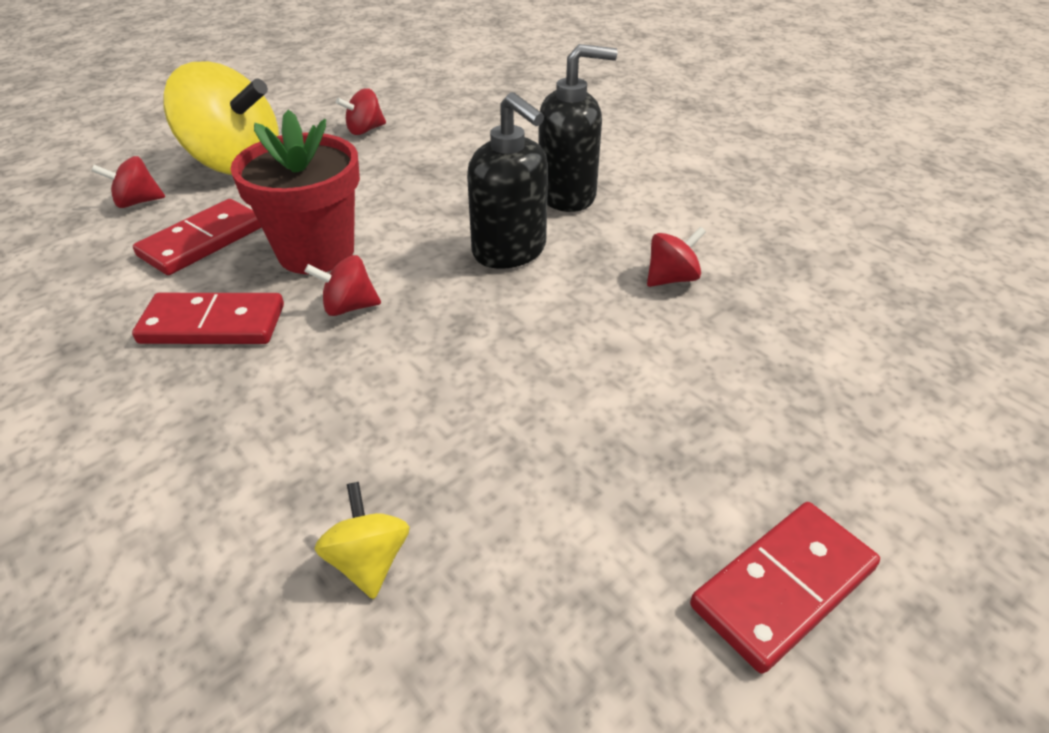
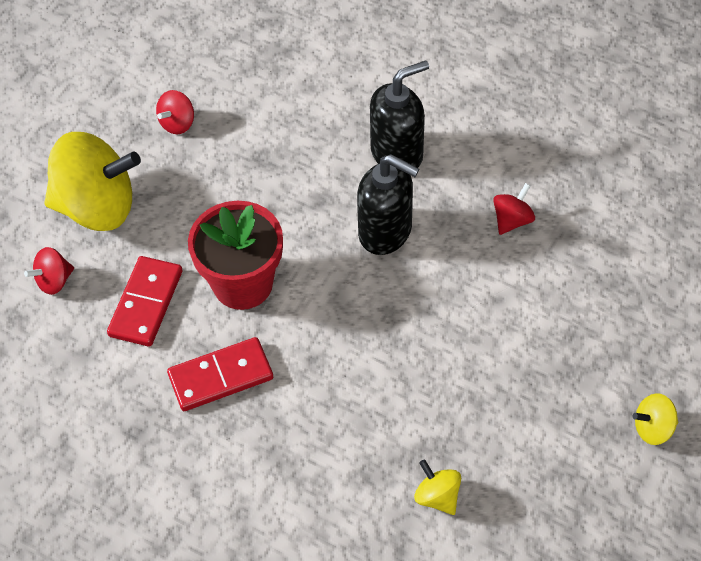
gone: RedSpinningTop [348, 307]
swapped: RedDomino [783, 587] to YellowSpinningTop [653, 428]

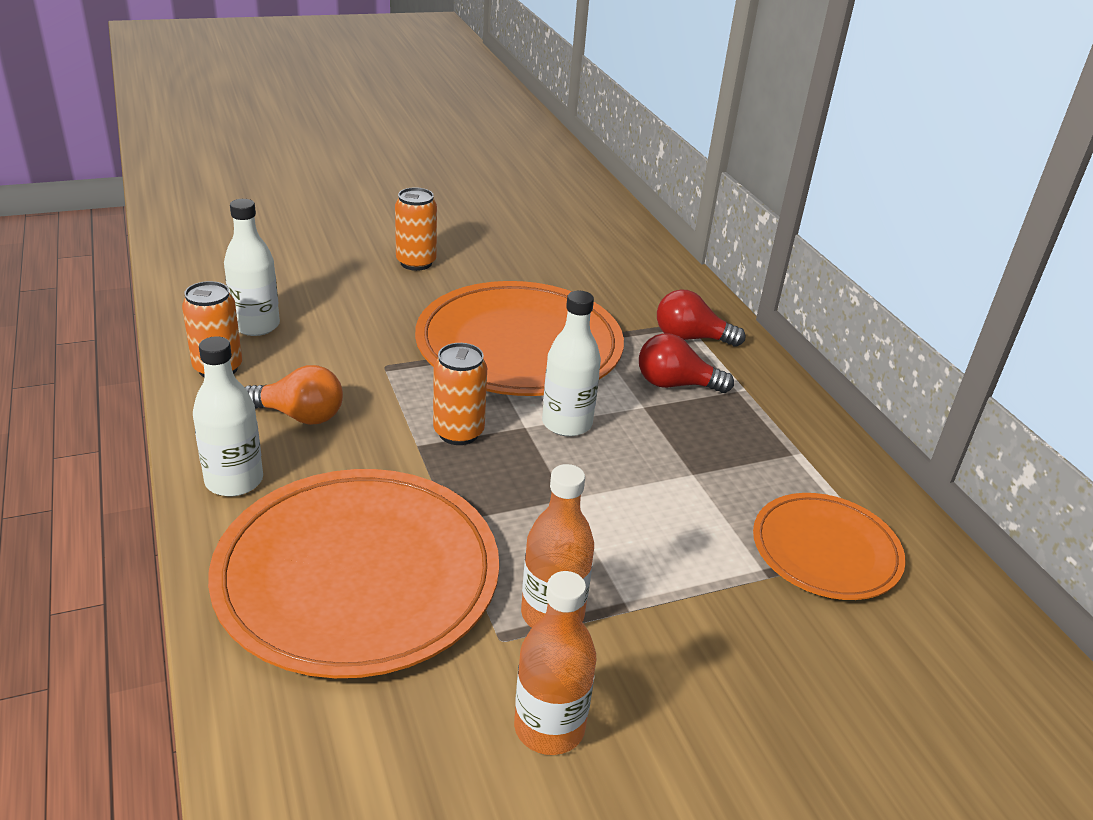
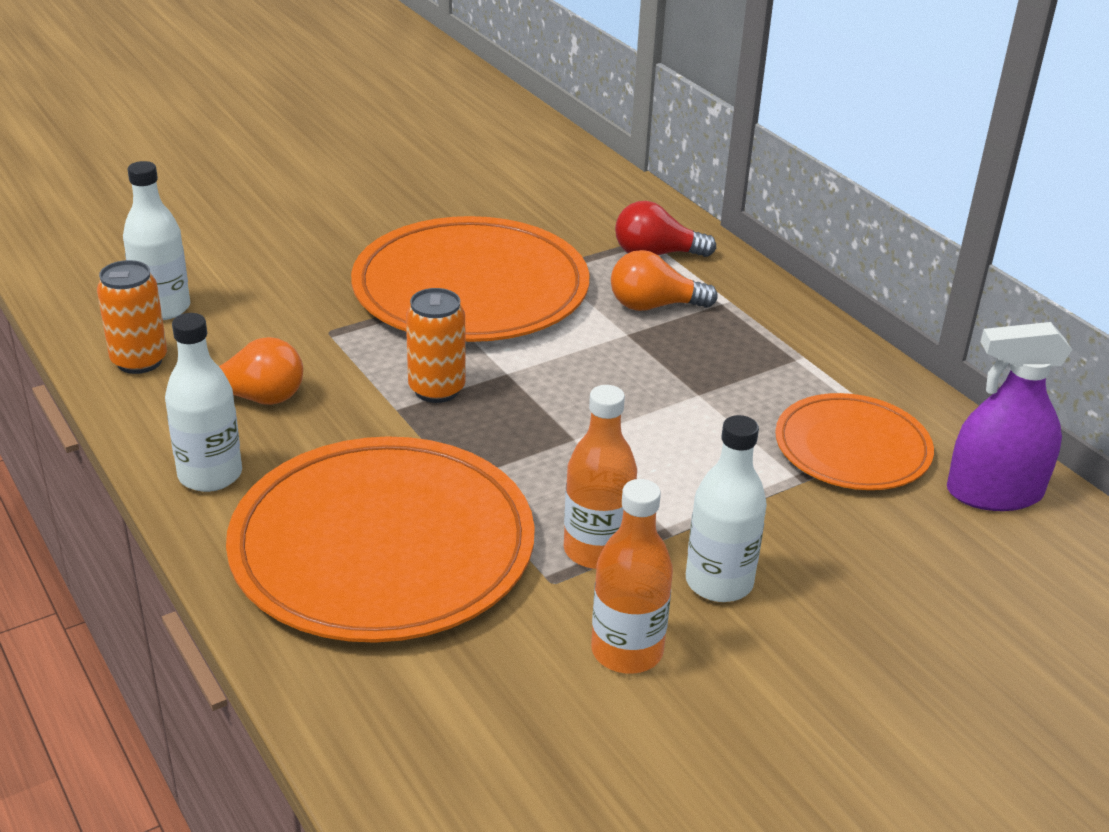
gone: OrangeCan [416, 263]
new: PurpleSprayBottle [994, 493]
shifted: WhiteBottle [567, 423] to [719, 582]
repainted: RedLightBulb [675, 384] to OrangeLightBulb [654, 306]

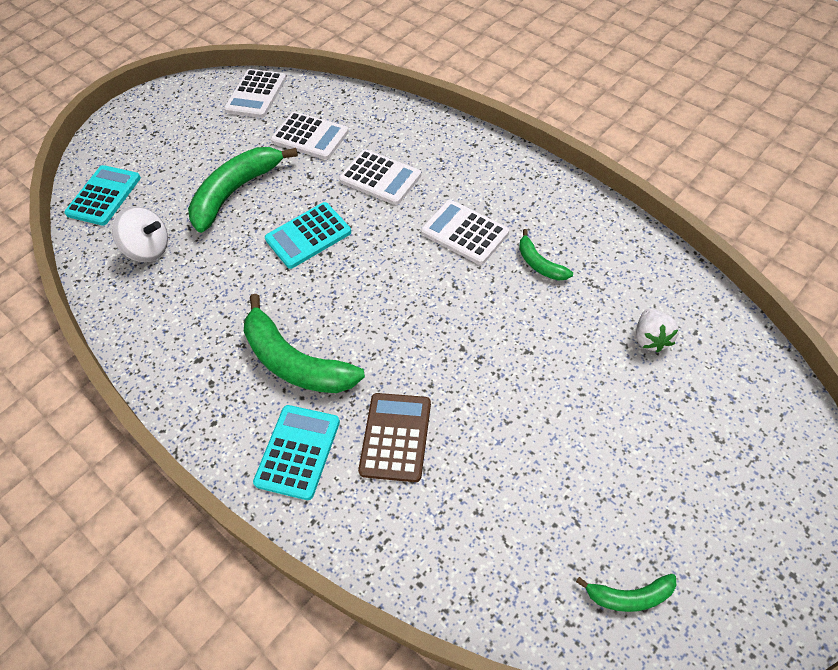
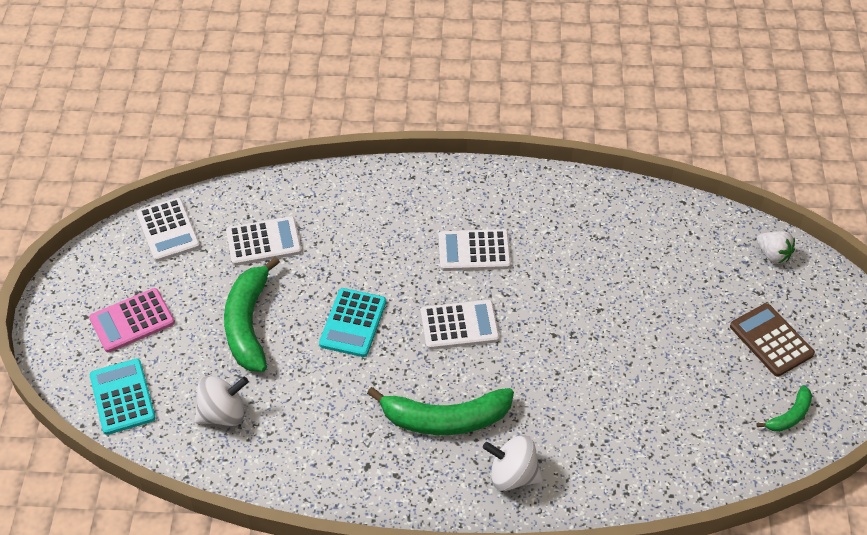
gone: GreenBanana [540, 264]
new: PinkCalculator [132, 321]
shifted: WhiteCalculator [380, 178] to [459, 325]; BrownCalculator [396, 437] to [771, 340]; WhiteStrawberry [651, 339] to [773, 255]
swapped: TurquoiseCalculator [298, 452] to WhiteSpinningTop [512, 475]

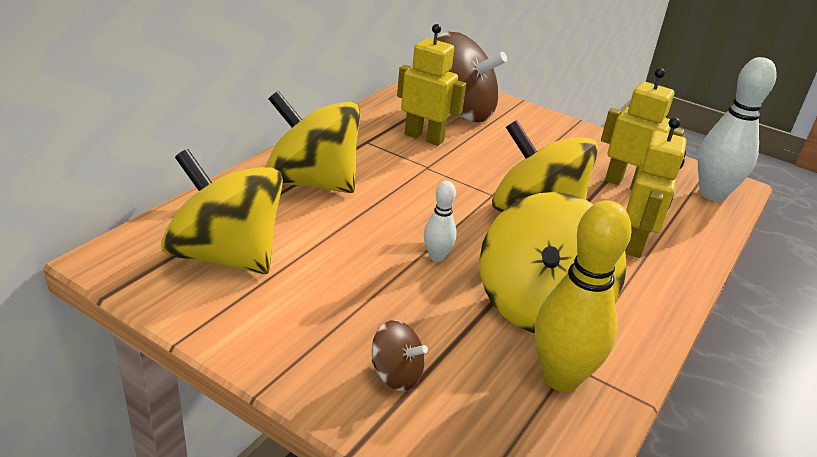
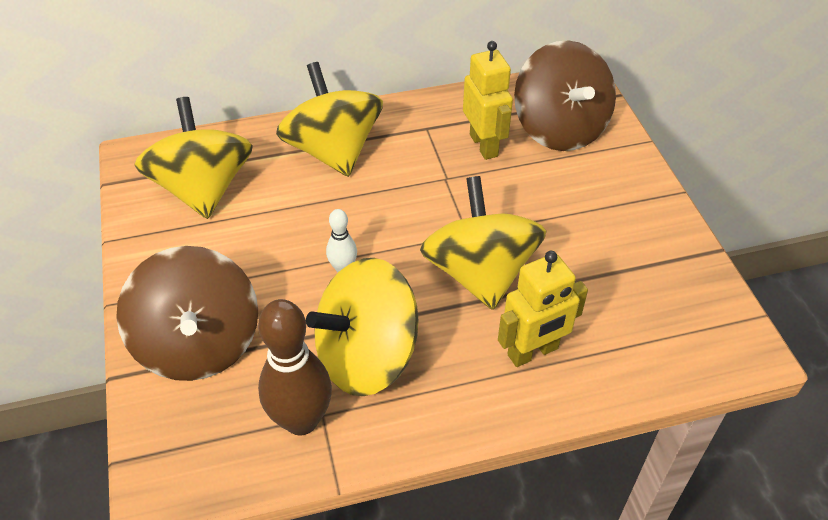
gone: YellowRobot [626, 184]; WhiteBowlingPin [712, 194]
repainted: YellowBowlingPin [561, 378] to BrownBowlingPin [301, 420]
scaled: BrownSpinningTop [396, 374] = [199, 344] x2.28

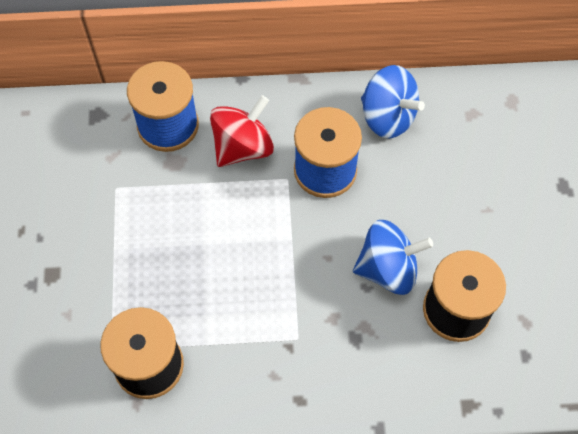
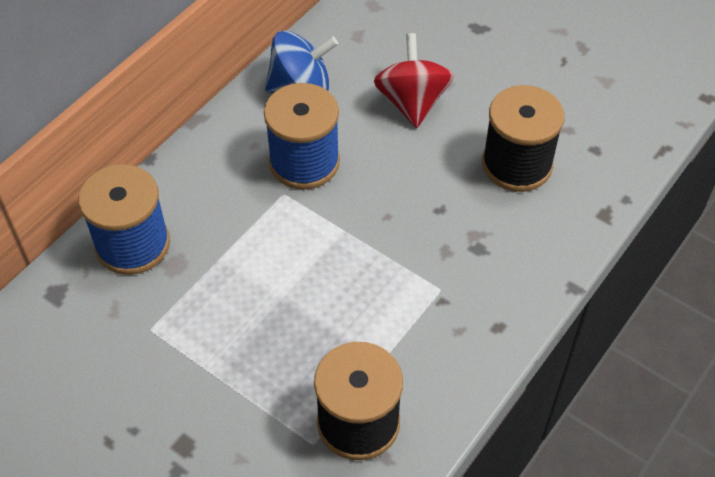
gone: BlueSpinningTop [388, 269]
shifted: RedSpinningTop [242, 147] to [412, 102]

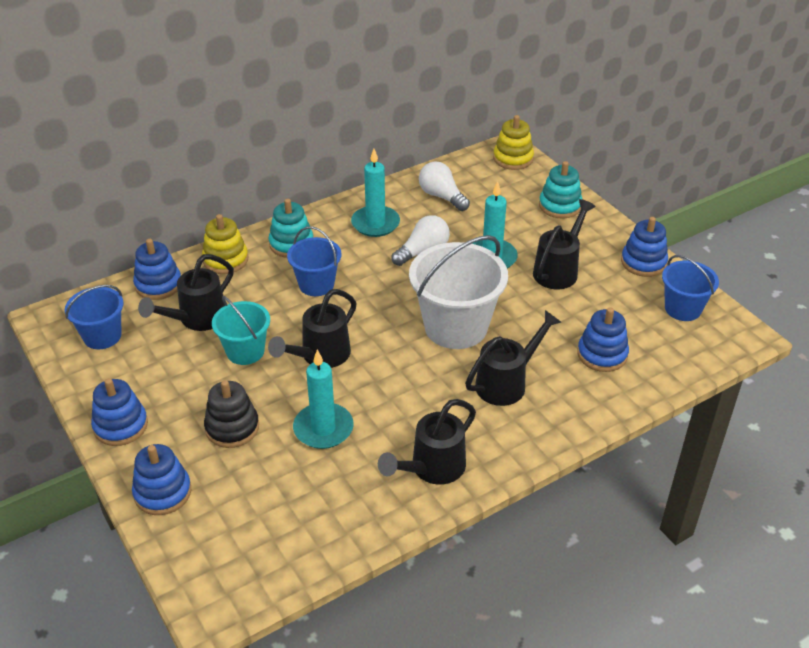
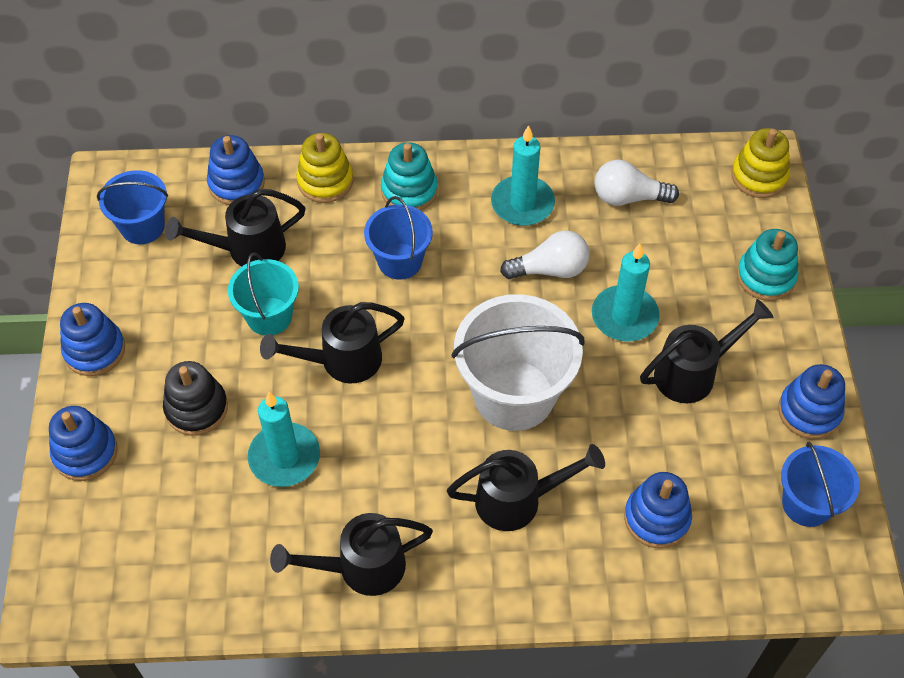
rotated: WhiteLightBulb [441, 196] = [628, 197] 75 degrees counterclockwise

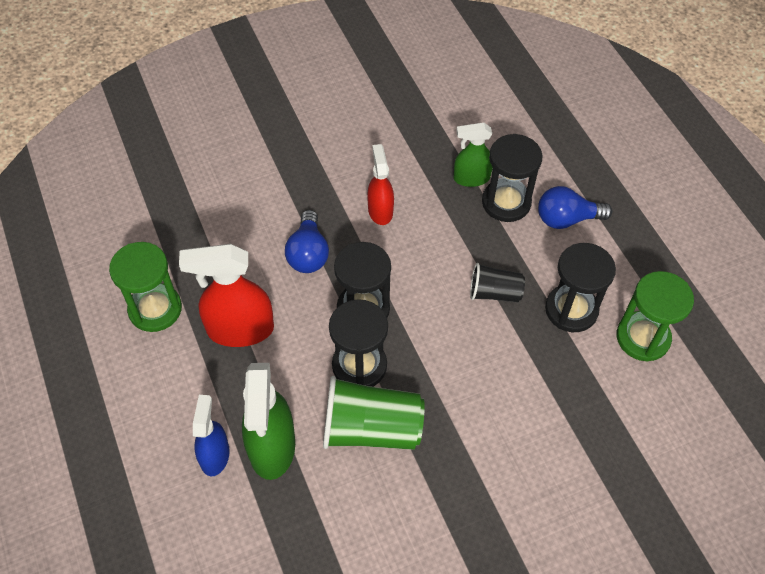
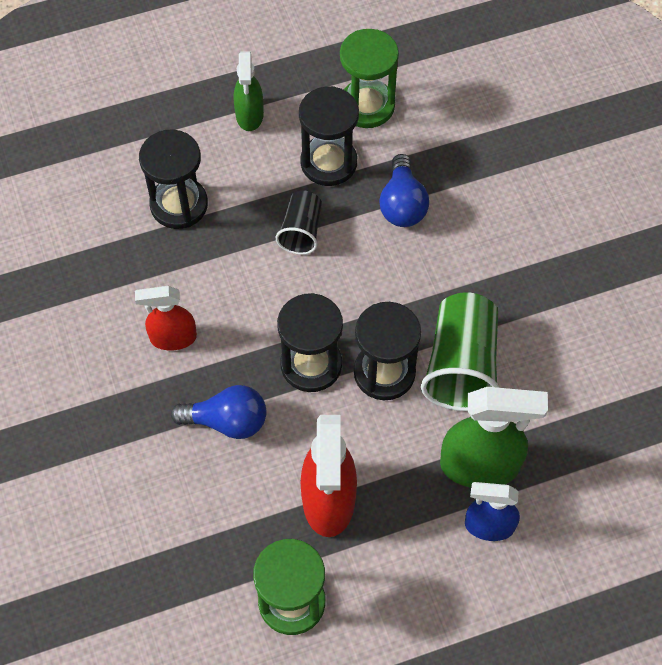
shifted: GreenSprayBottle [471, 178] to [249, 115]; BlueLightBulb [566, 219] to [402, 204]

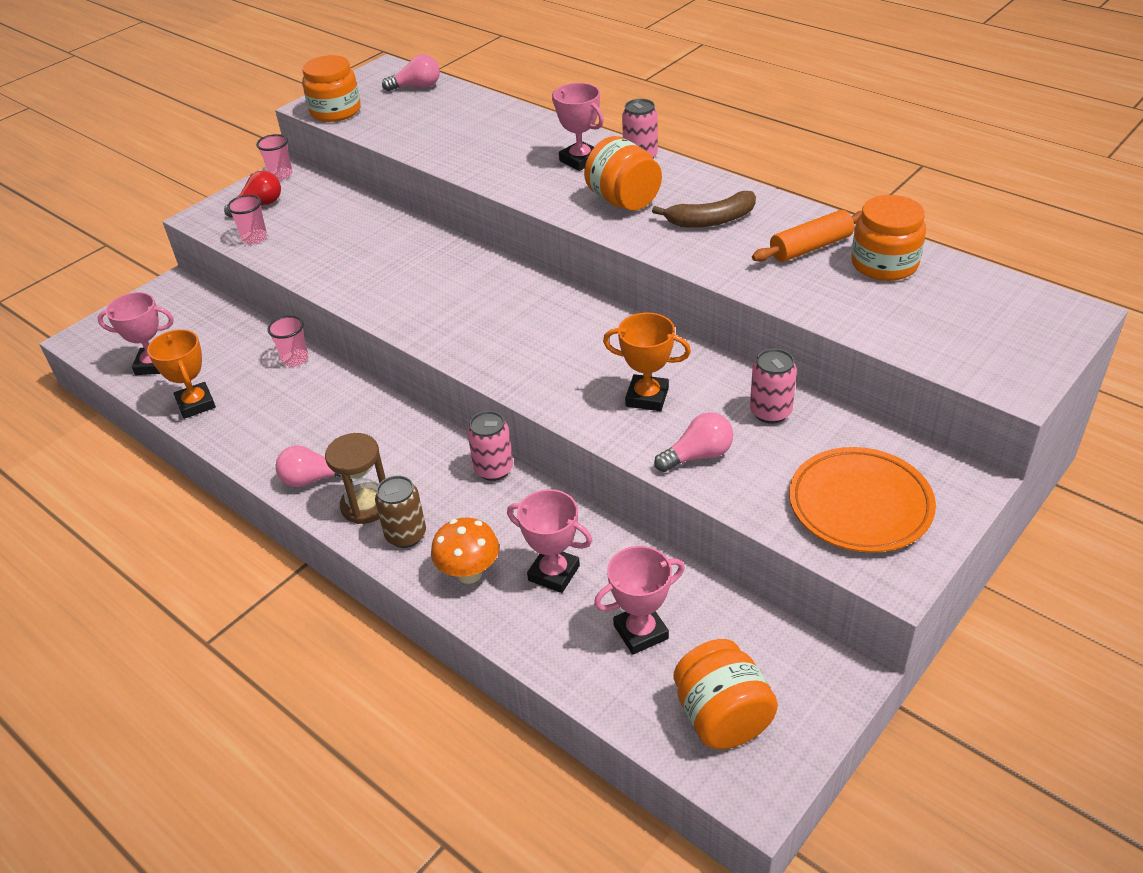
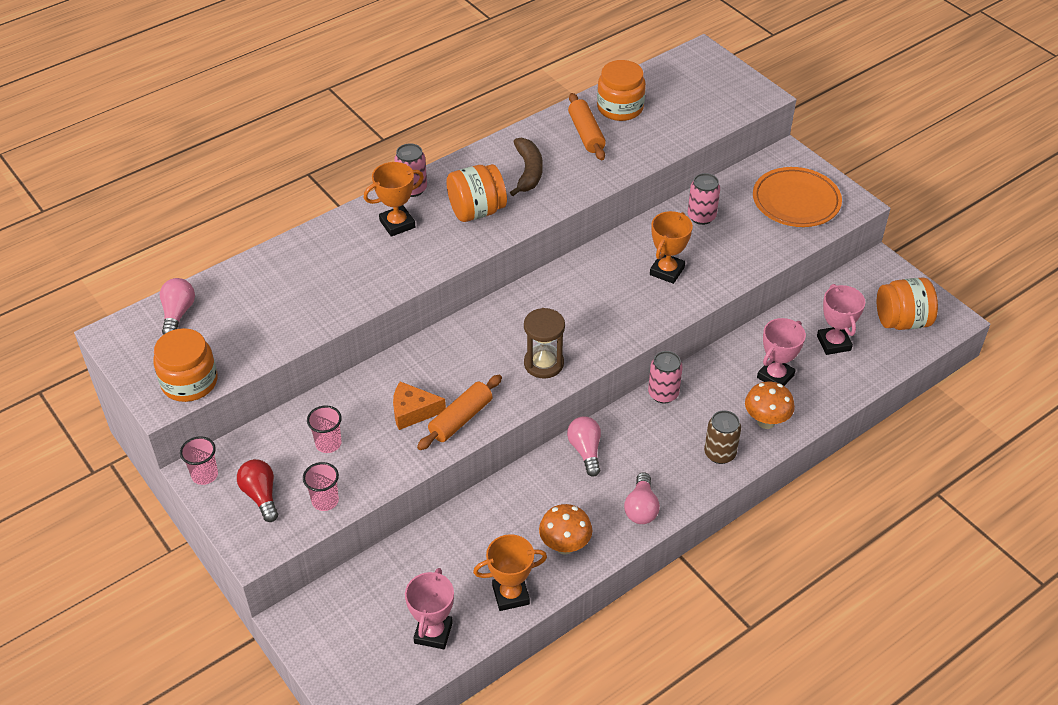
new: OrangeCheese [413, 411]; OrangeRollingPin [461, 419]; OrangeMushroom [565, 546]
shifted: PinkCup [295, 359] to [328, 444]; BrownHourglass [366, 505] to [543, 363]; PinkLightBulb [698, 455] to [585, 450]
repainted: PinkTrophy [580, 160] to OrangeTrophy [397, 224]

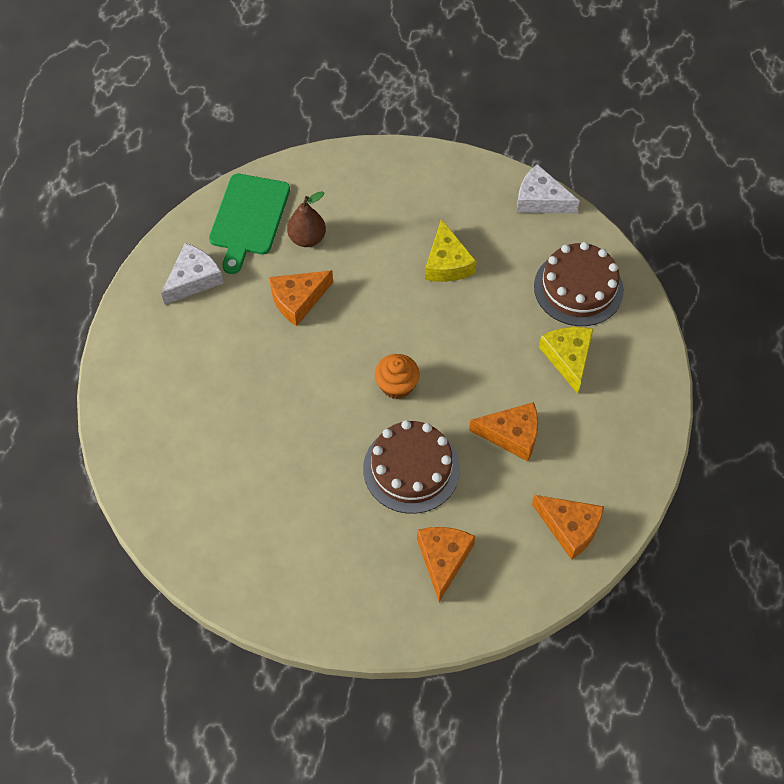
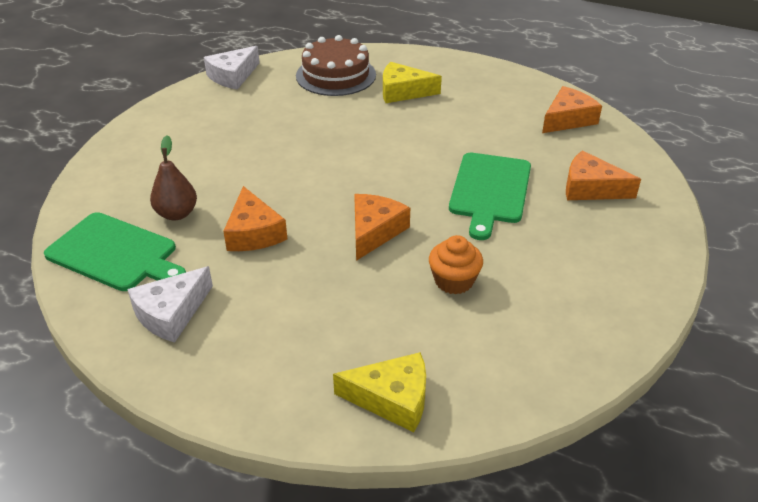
shifted: YellowCheese [447, 263] to [392, 399]; OrangeCheese [511, 435] to [374, 231]; OrangeCupcake [397, 385] to [454, 281]
swapped: BrownCake [411, 469] to GreenCuttingBoard [489, 191]
rotated: WhiteCheese [193, 279] = [171, 313] 105 degrees counterclockwise

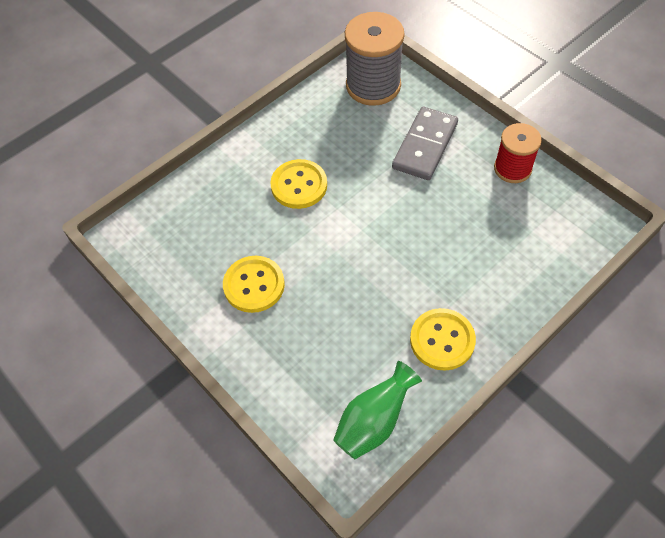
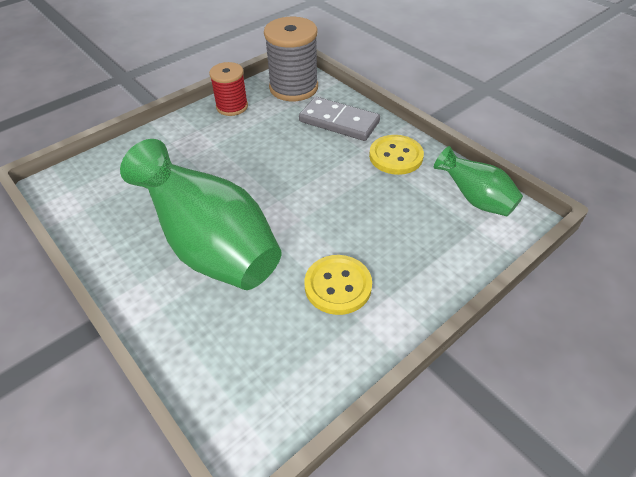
shifted: GreySpool [373, 85] to [293, 88]; GreyDomino [425, 146] to [339, 122]
swapped: YellowButton [299, 185] to GreenVase [212, 246]

